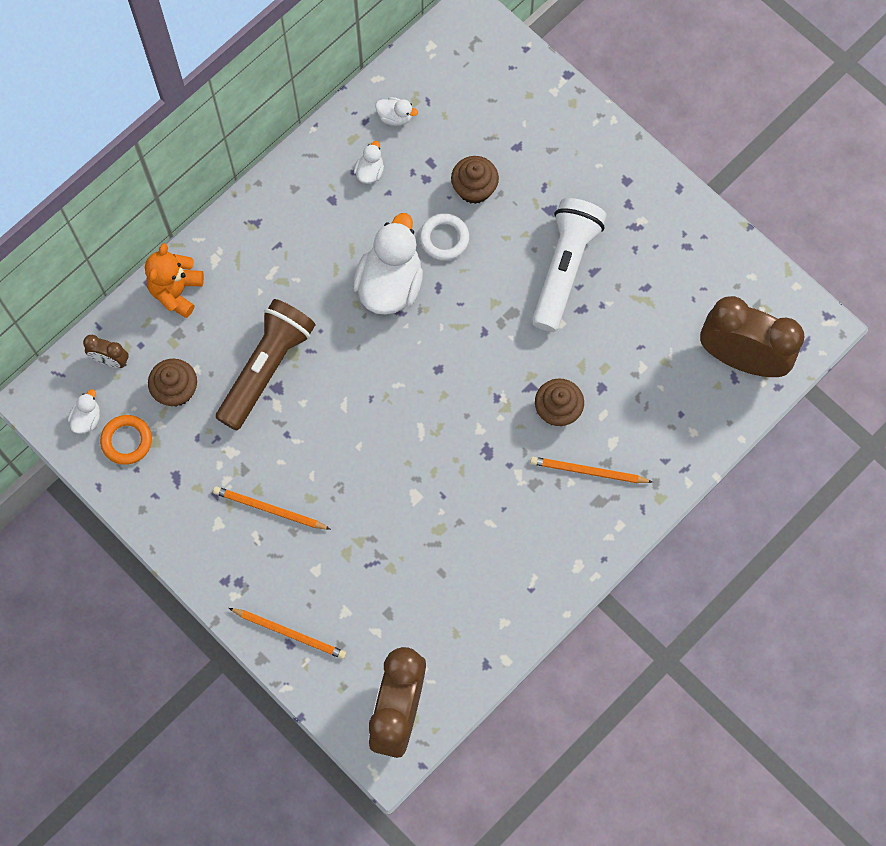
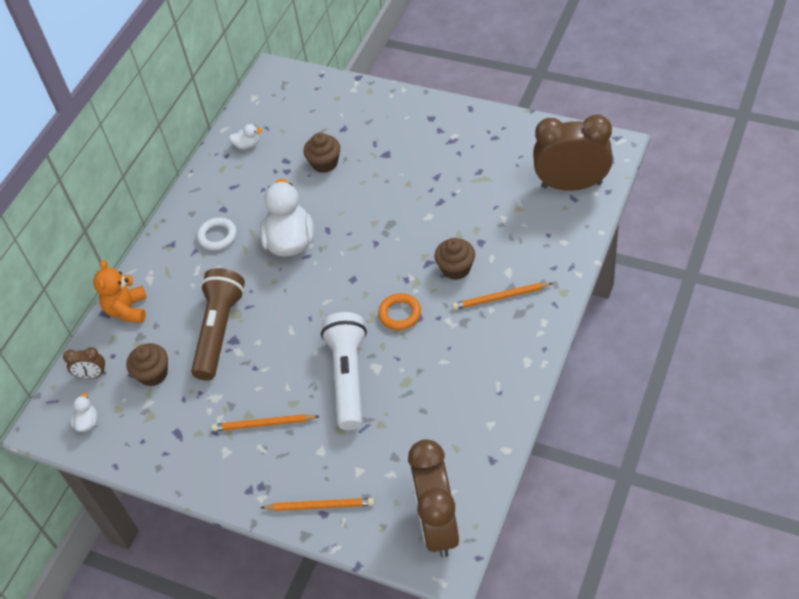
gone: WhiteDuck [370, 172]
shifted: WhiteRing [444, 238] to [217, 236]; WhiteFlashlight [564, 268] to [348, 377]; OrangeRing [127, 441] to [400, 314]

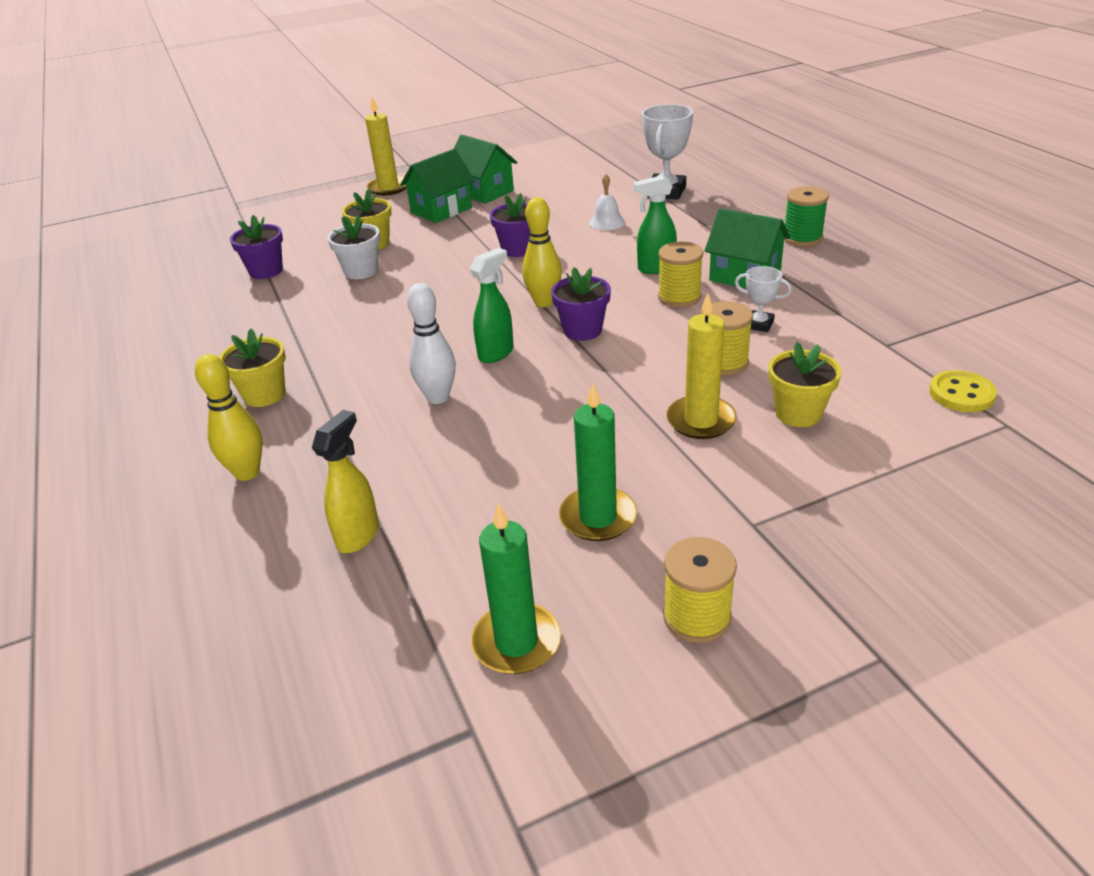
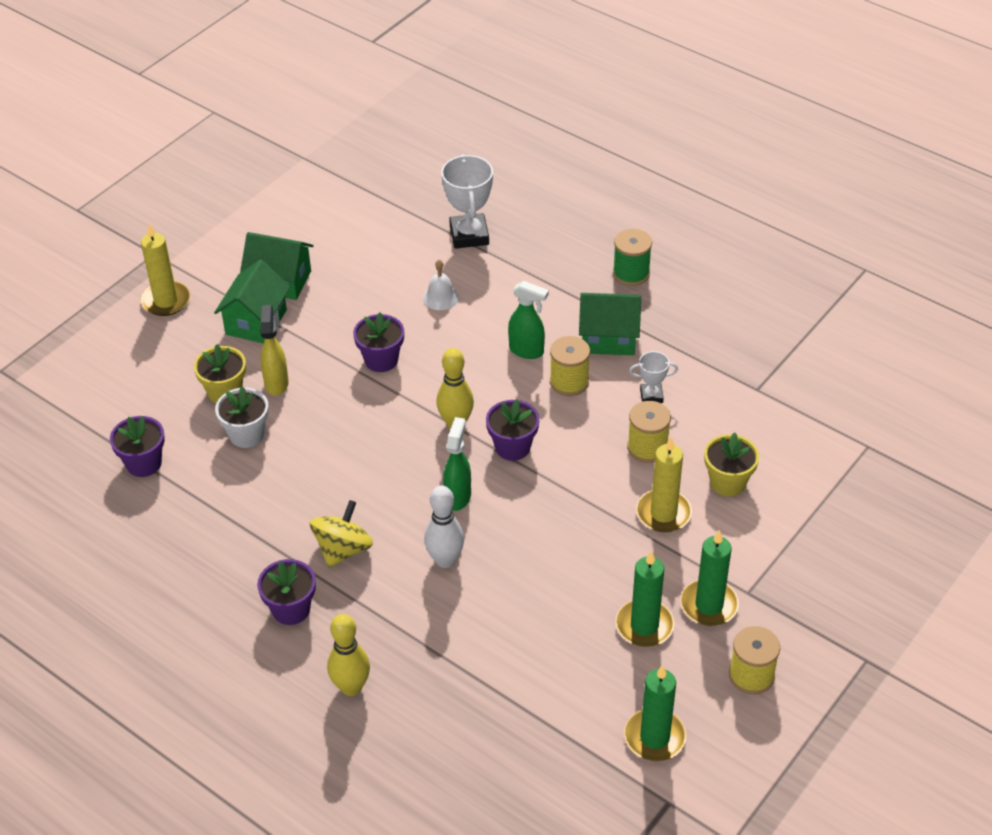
gone: YellowButton [961, 394]
new: YellowSpinningTop [343, 549]; GreenCandle [709, 605]
shifted: YellowSprayBottle [358, 536] to [276, 383]
repainted: YellowFlowerPot [264, 395] to PurpleFlowerPot [291, 609]
rotated: GreenSprayBottle [655, 269] = [527, 351] 120 degrees counterclockwise

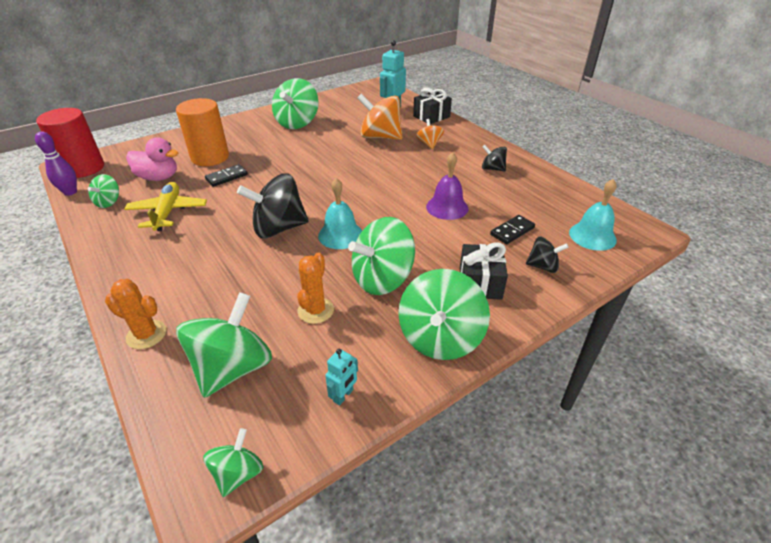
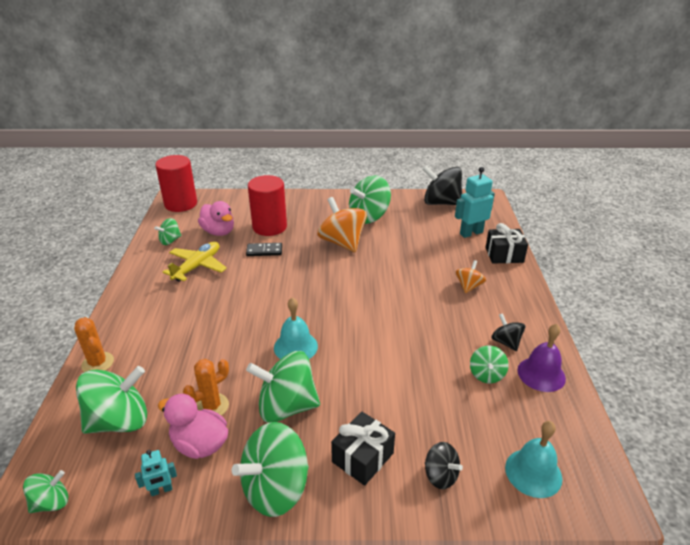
gone: PurpleBowlingPin [70, 192]; BlackDomino [512, 231]
new: PinkDuck [200, 444]; GreenSpinningTop [486, 374]
shifted: OrangeSpinningTop [380, 137] to [342, 242]; BlackSpinningTop [278, 228] to [441, 203]; PurpleBell [447, 207] to [541, 374]
repainted: OrangeCylinder [210, 157] to RedCylinder [269, 227]

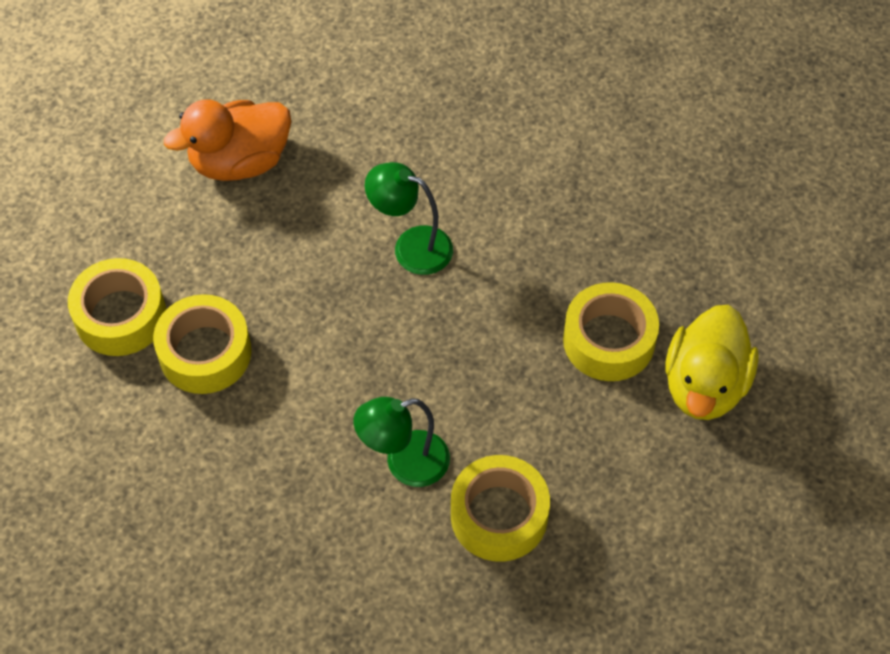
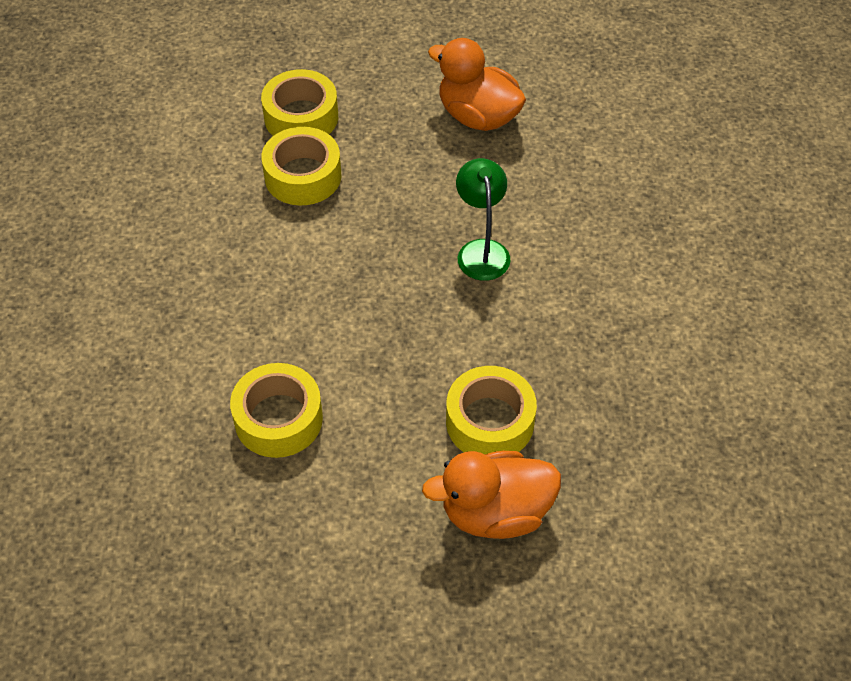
gone: GreenLamp [404, 463]
repainted: YellowDuck [705, 385] to OrangeDuck [495, 512]

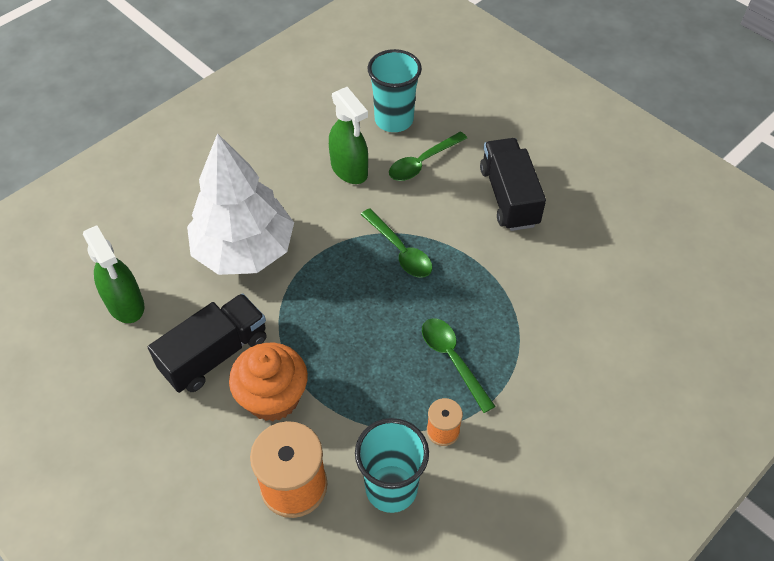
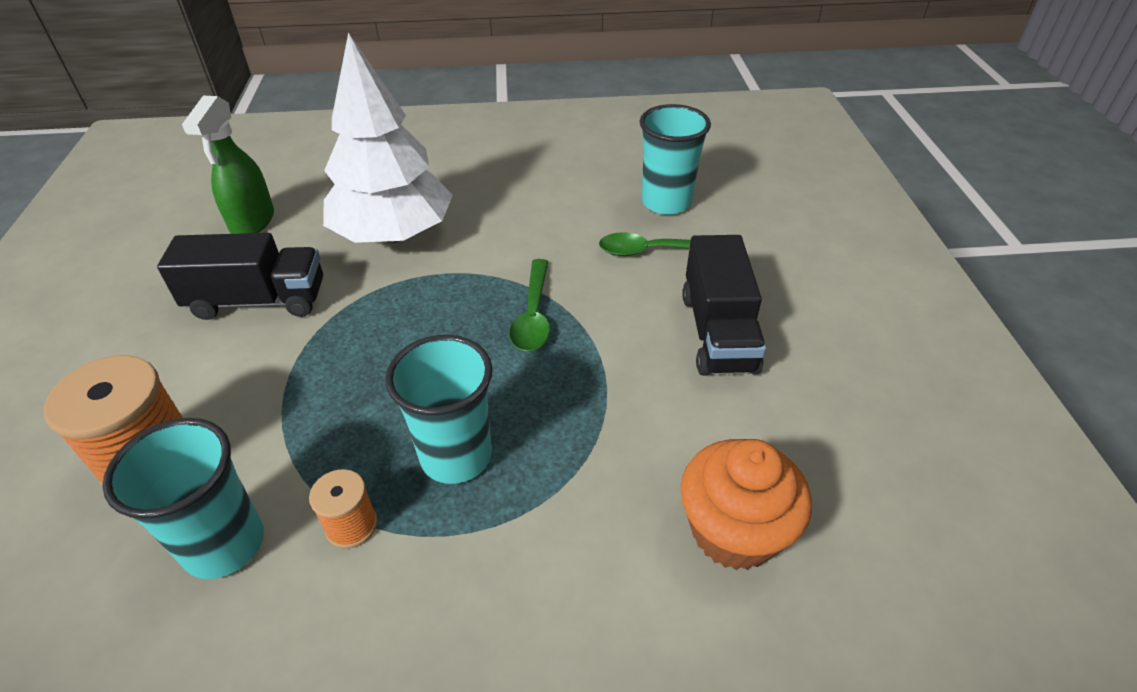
gone: GreenSprayBottle [349, 170]
shifted: OrangeCupcake [273, 397] to [733, 531]
swapped: GreenSpoon [452, 359] to TurquoiseCup [456, 456]
rotated: BlackTruck [509, 197] = [718, 332] 150 degrees clockwise

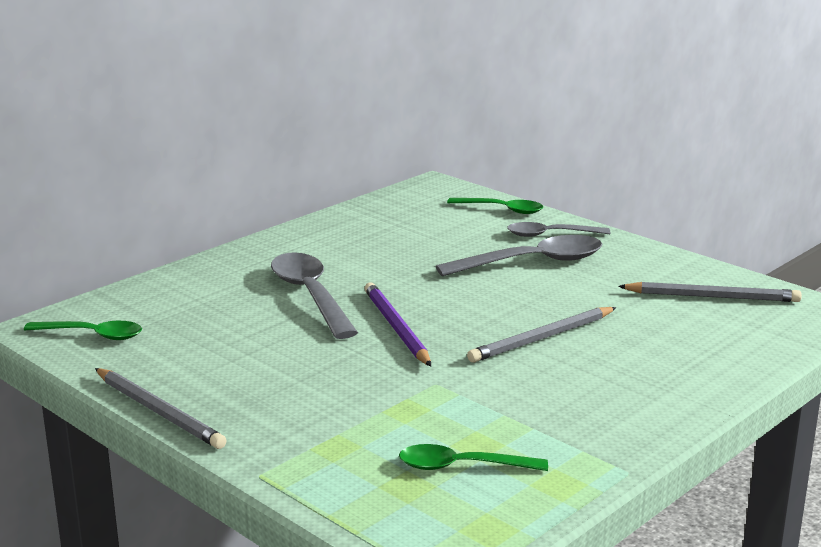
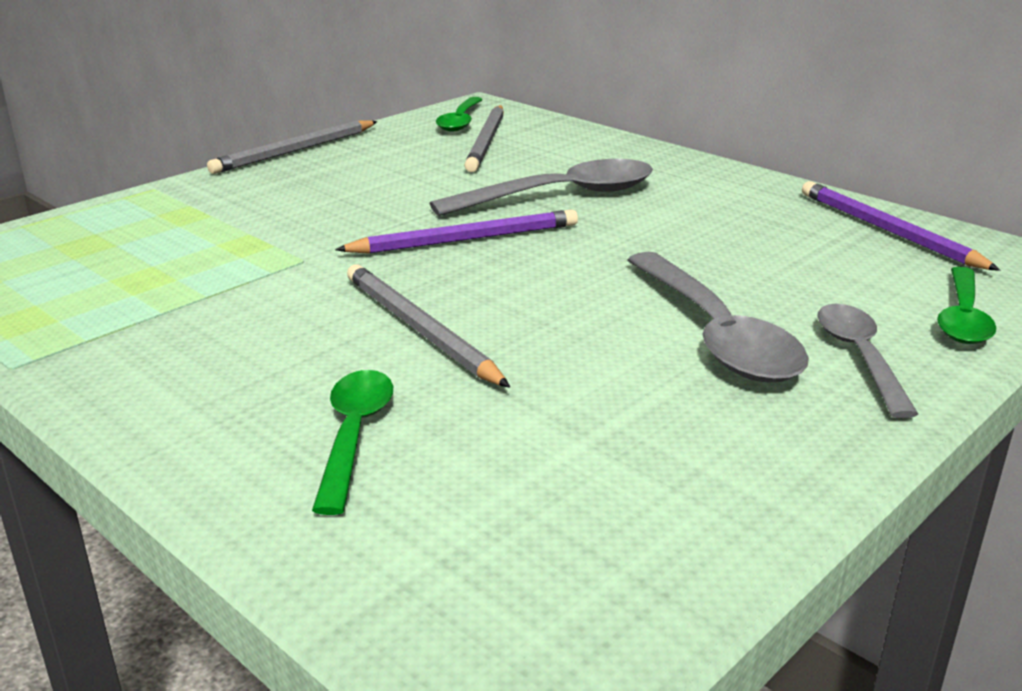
new: PurplePencil [887, 231]
shifted: GreenSpoon [462, 466] to [354, 435]; GreyPencil [712, 296] to [487, 141]

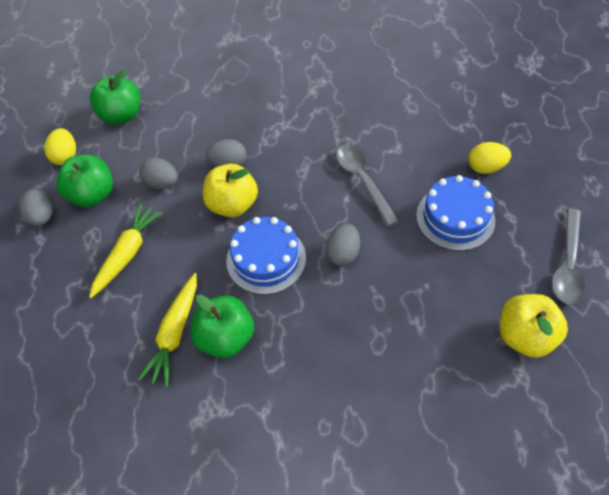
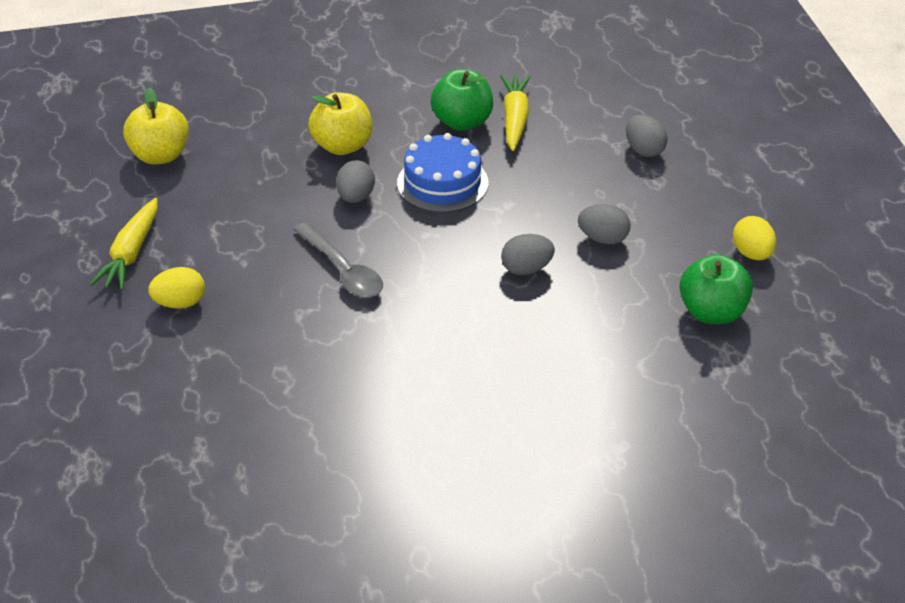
gone: GreenApple [93, 195]; BlueCake [455, 218]; GreySpoon [567, 264]
shifted: YellowCarrot [128, 253] to [131, 254]; YellowApple [233, 204] to [342, 146]; GreyEgg [42, 216] to [644, 150]

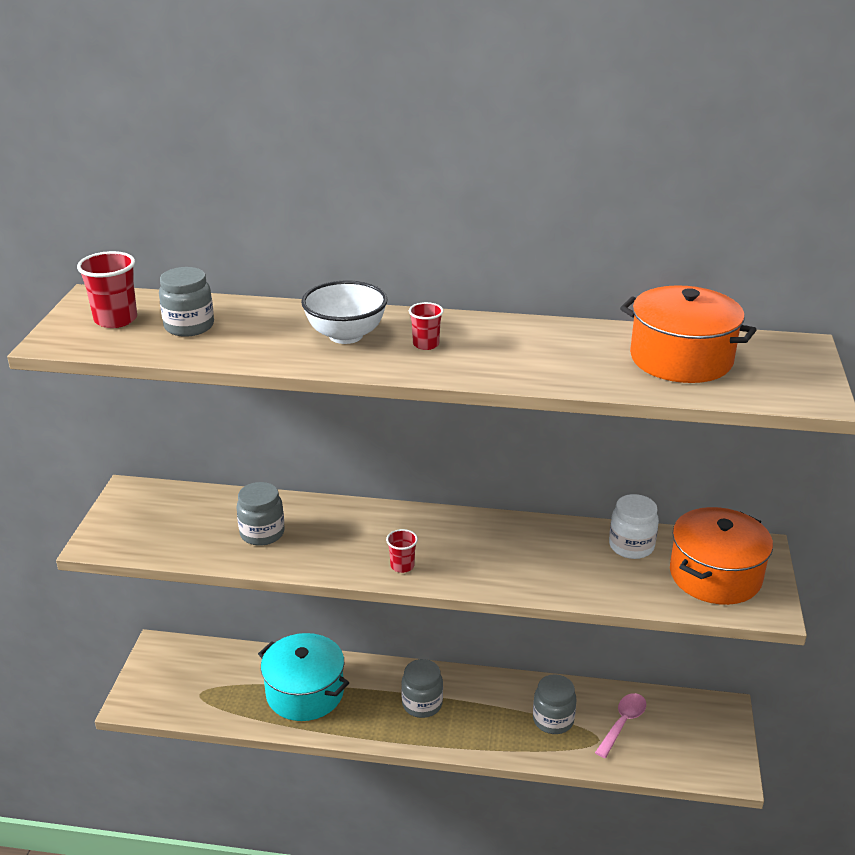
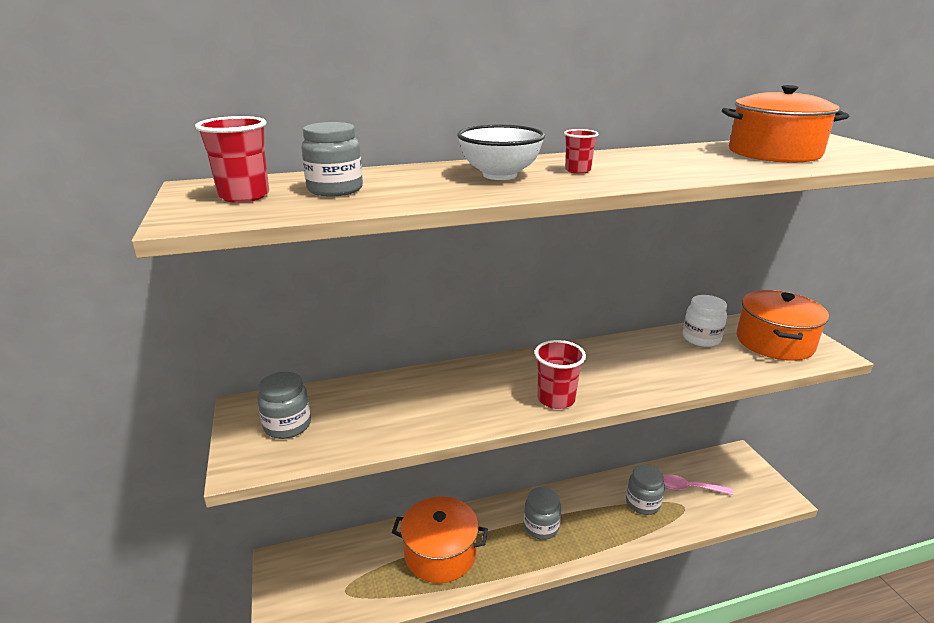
shifted: GreyJar [262, 533] to [287, 425]
repainted: TurquoisePot [305, 692] to OrangePot [440, 553]
rotated: PinkSpoon [623, 723] = [688, 488] 90 degrees counterclockwise
scaled: RedCup [402, 566] = [556, 399] x1.67

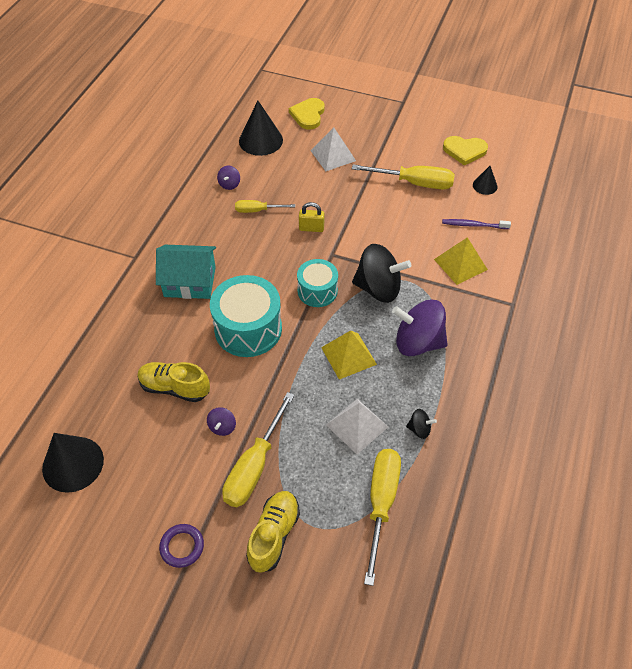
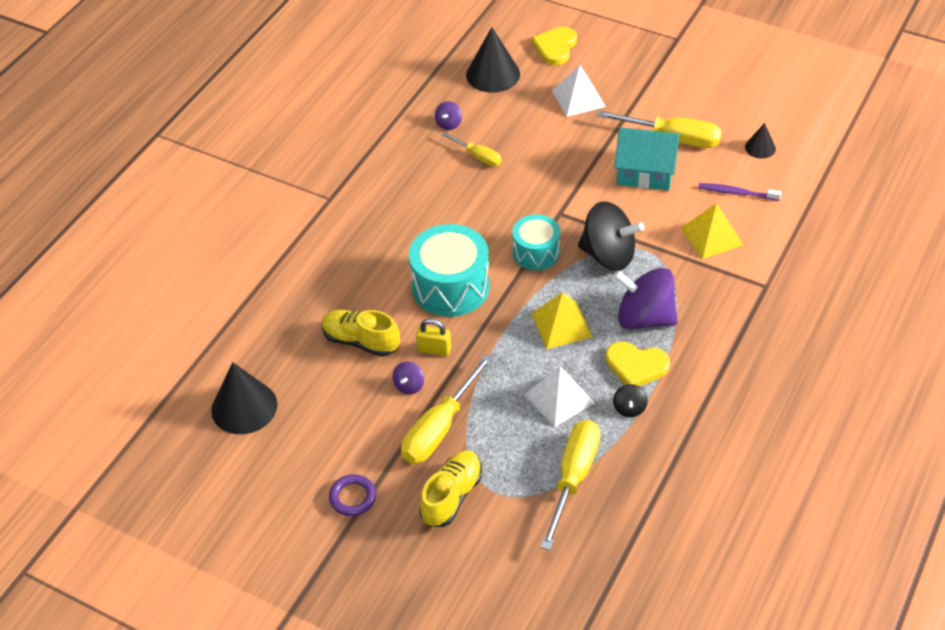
shifted: YellowPadlock [311, 228] to [434, 349]; YellowHeart [464, 151] to [636, 366]; TurquoiseHouse [190, 281] to [645, 171]
rotated: YellowScrewdriver [257, 210] = [478, 156] 150 degrees counterclockwise; BlackSpinningTop [419, 429] = [629, 408] 75 degrees clockwise

